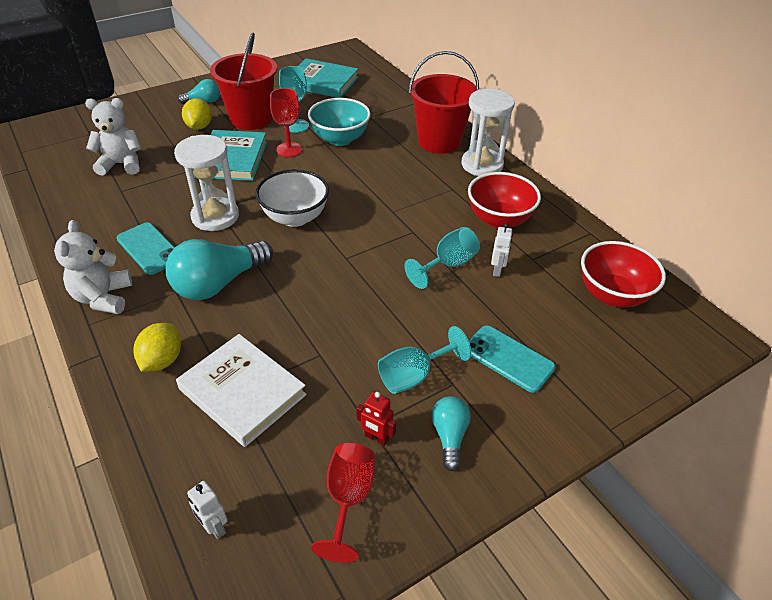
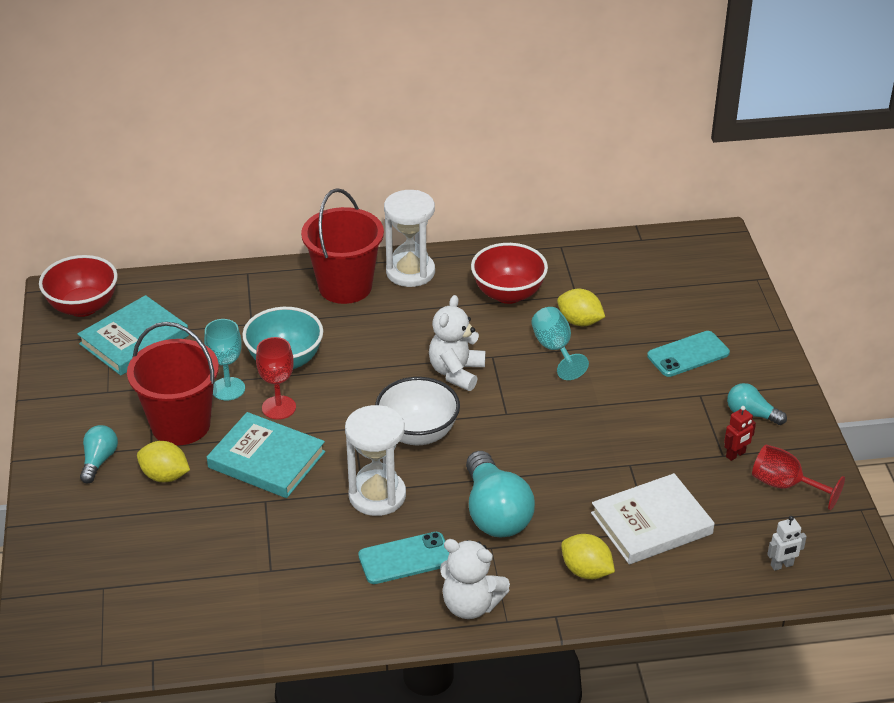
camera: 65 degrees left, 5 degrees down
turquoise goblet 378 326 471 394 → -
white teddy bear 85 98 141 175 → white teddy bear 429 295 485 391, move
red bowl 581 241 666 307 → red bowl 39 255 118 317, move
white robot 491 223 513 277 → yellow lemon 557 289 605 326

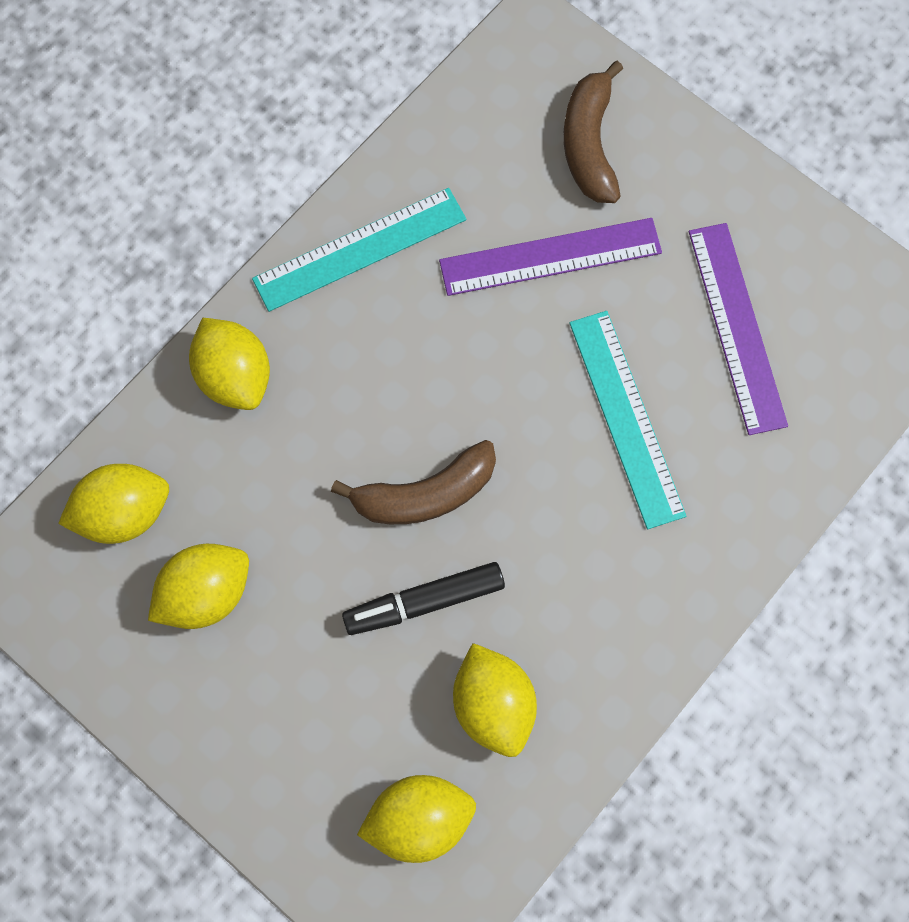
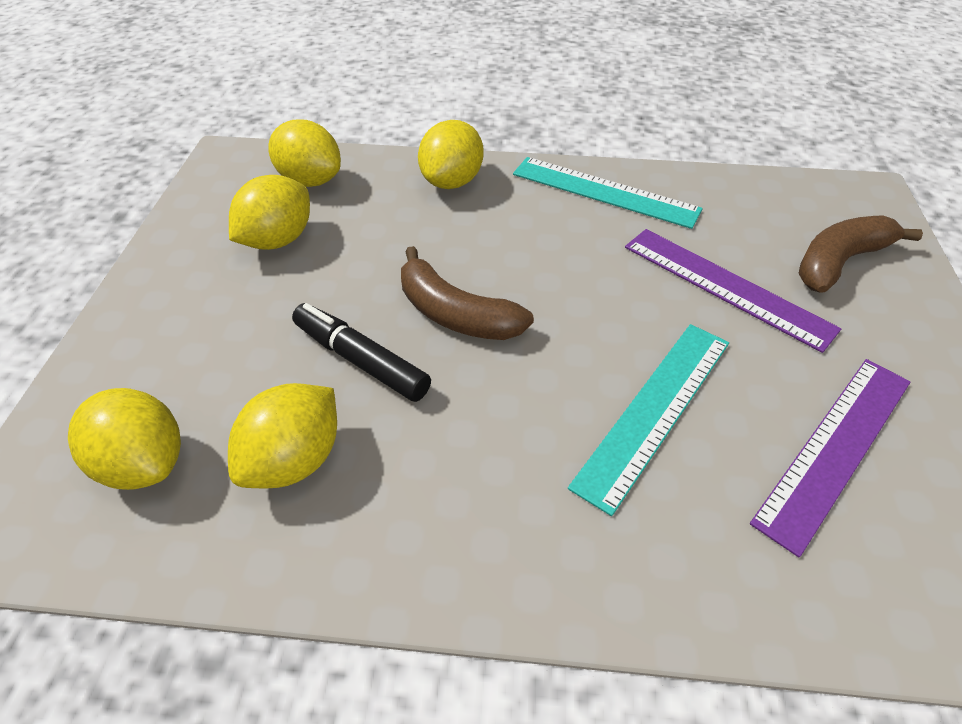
camera: 55 degrees right, 25 degrees down
yellow lemon 148 544 249 629 → yellow lemon 229 175 310 250, 75 degrees counterclockwise

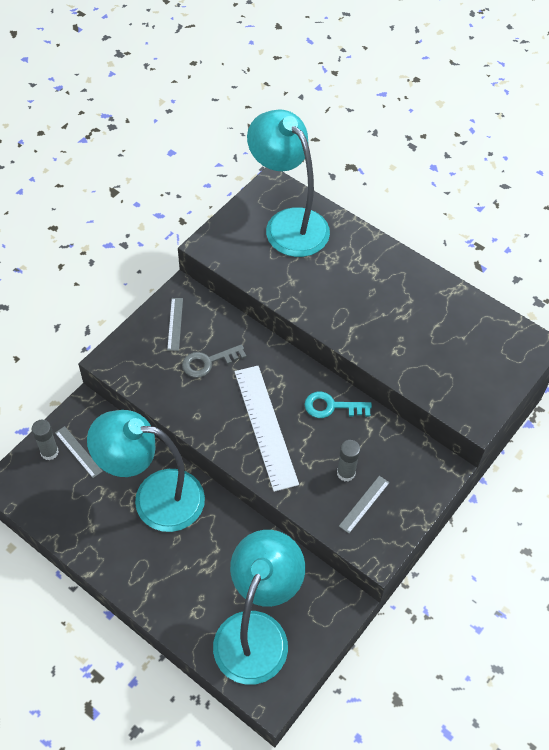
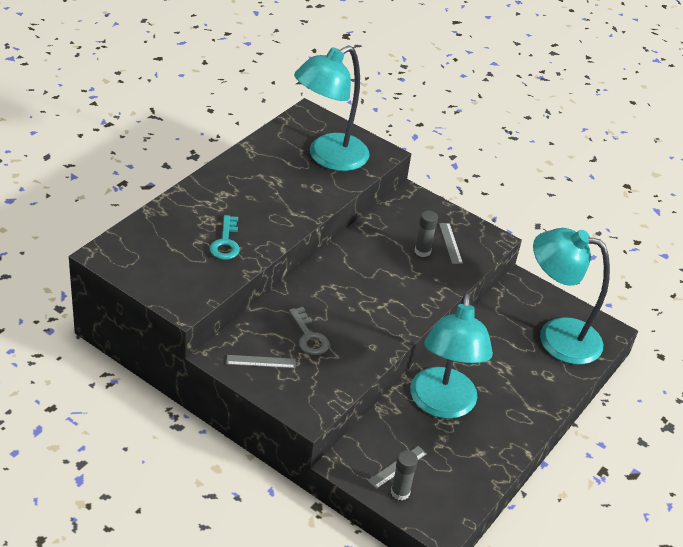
camera: 95 degrees left, 15 degrees down
white ruler 235 366 299 492 → -
turquoise lamp 247 109 330 257 → turquoise lamp 294 45 370 171, move
turquoise key 305 392 372 418 → turquoise key 210 215 240 260, move
grey ruler 339 476 390 533 → grey ruler 439 223 463 264, 45 degrees clockwise

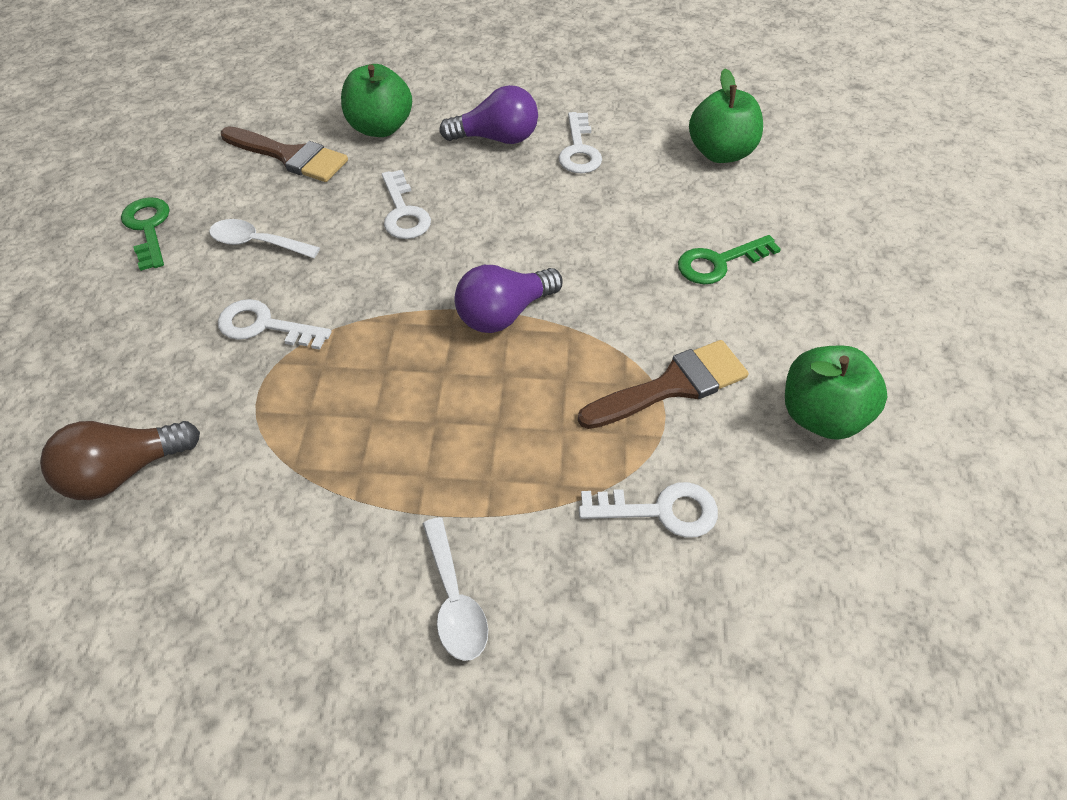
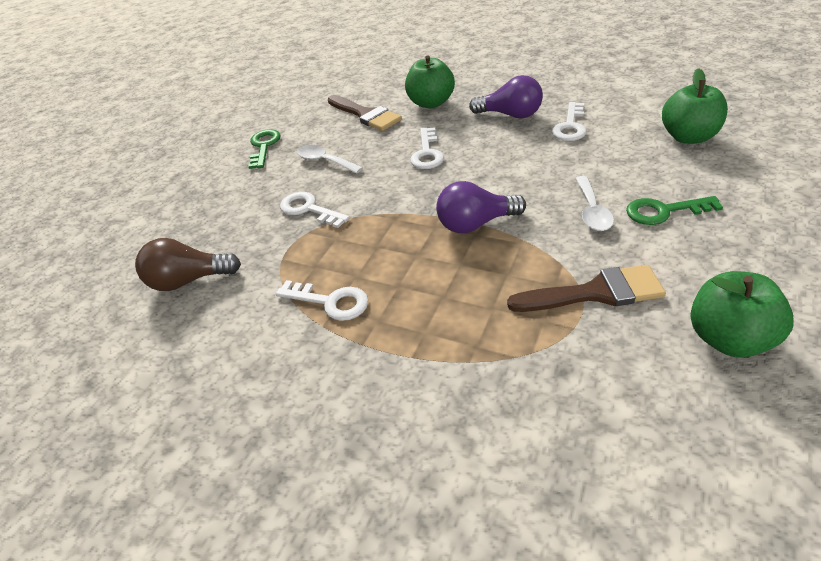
camera: 25 degrees right, 10 degrees down
white spoon 423 517 488 661 → white spoon 575 176 614 231, move
white key 579 482 718 538 → white key 276 280 368 321, move

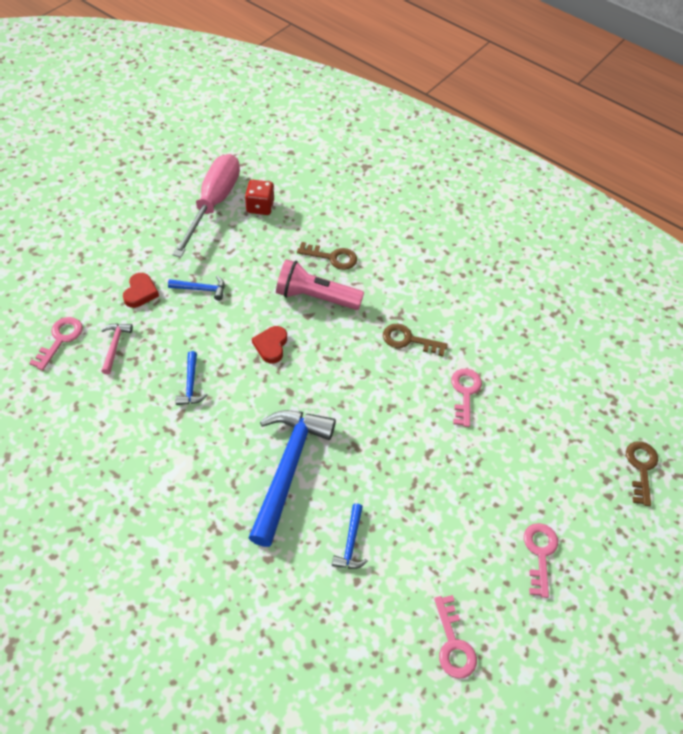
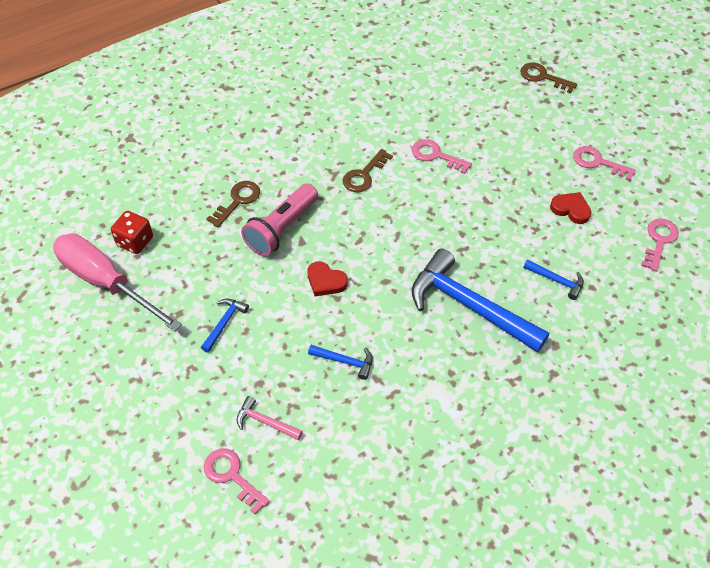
camera: 65 degrees left, 0 degrees up
red heart 123 273 159 308 → red heart 550 192 591 224, move
pink key 434 595 477 679 → pink key 641 219 679 272, 75 degrees counterclockwise

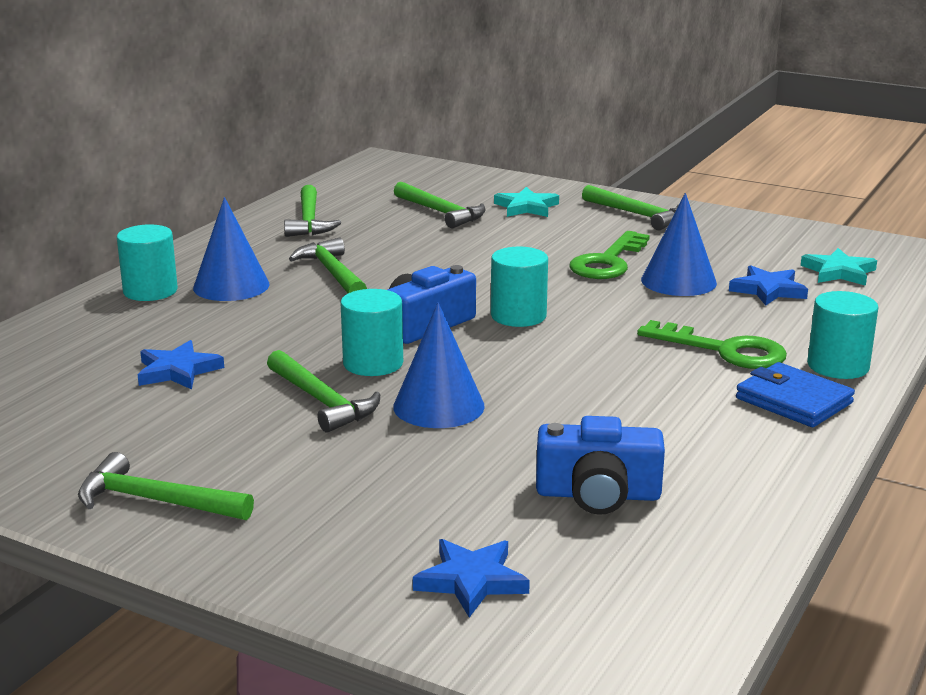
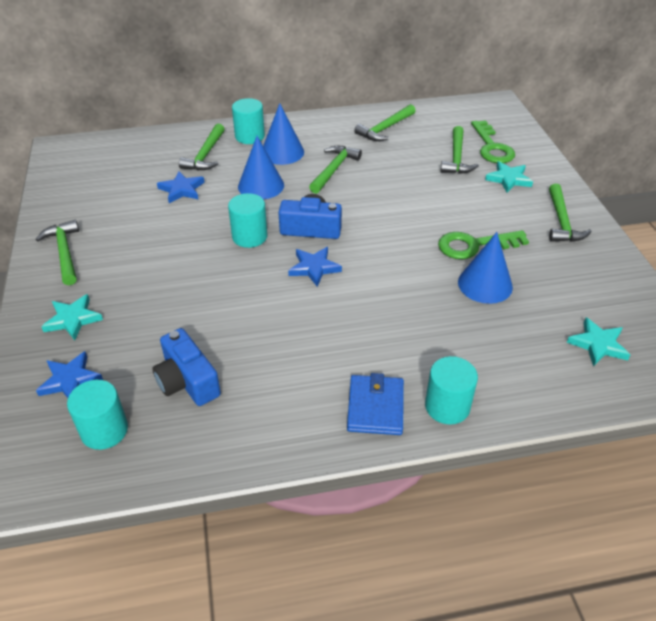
camera: 50 degrees right, 20 degrees up
- → turquoise star 41 294 103 341
green hammer 267 350 380 433 → green hammer 179 124 225 171, move
blue cone 393 302 485 428 → blue cone 238 136 284 200, move
turquoise cylinder 491 246 548 327 → turquoise cylinder 67 380 128 450, move
green key 637 320 787 369 → green key 471 120 515 163, move
blue star 729 265 808 306 → blue star 288 247 342 287, move

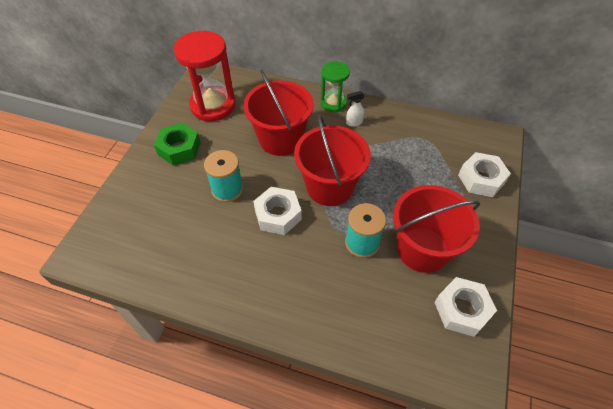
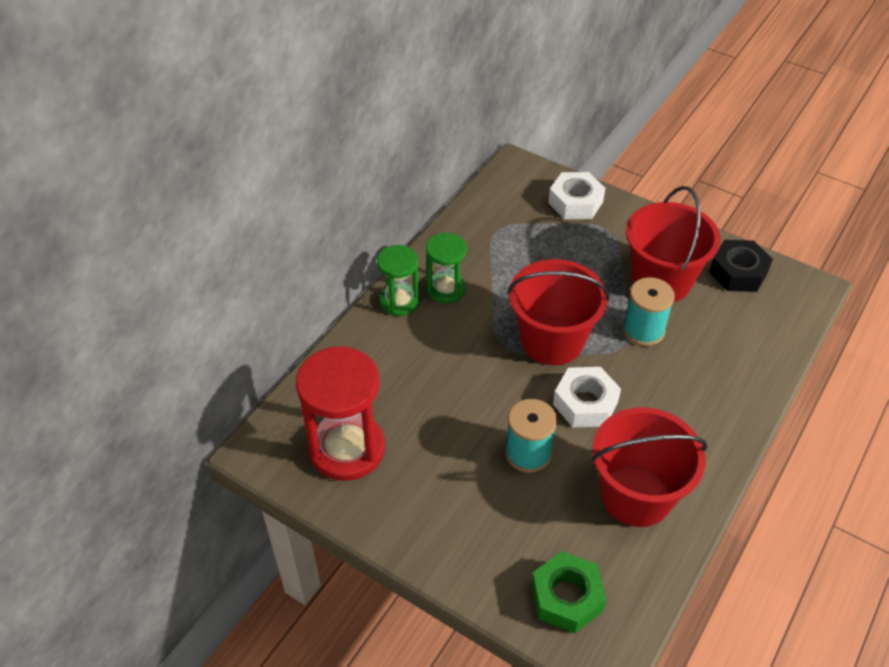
camera: 75 degrees left, 5 degrees down
green nut 154 123 201 166 → green nut 531 551 607 633, move
red bucket 243 70 314 156 → red bucket 591 407 708 527, move
white spray bottle 346 91 364 126 → green hourglass 426 233 467 303
white nut 434 277 497 337 → black nut 709 240 773 292

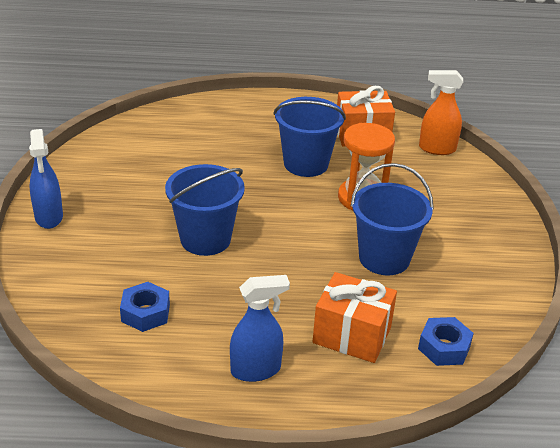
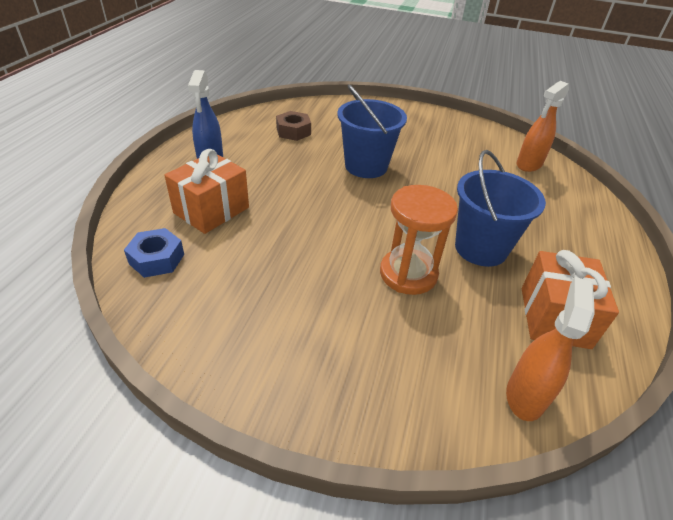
camera: 105 degrees right, 5 degrees up
blue spray bottle 29 129 63 229 → -
blue bucket 351 163 434 275 → -
- → orange spray bottle 516 81 569 172
blue nut 120 282 170 332 → brown nut 276 111 311 141

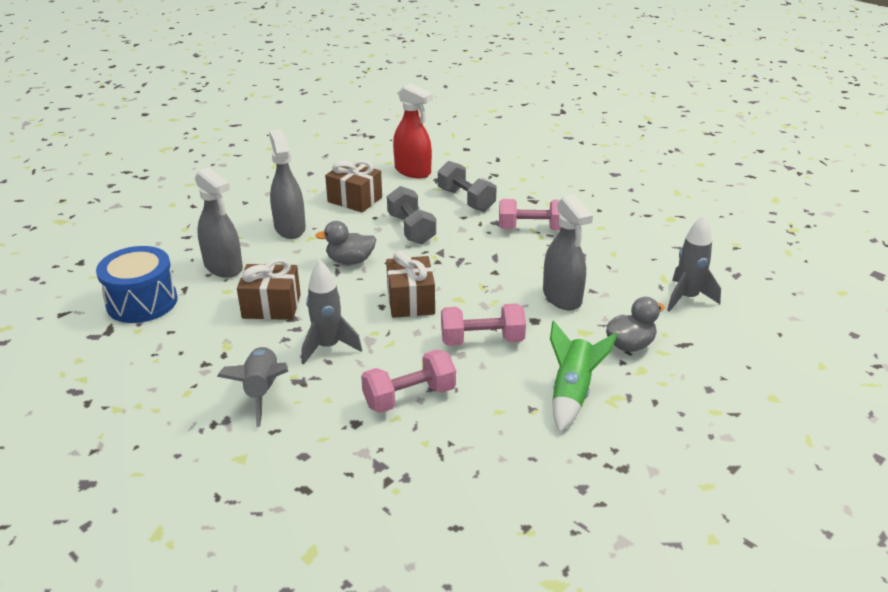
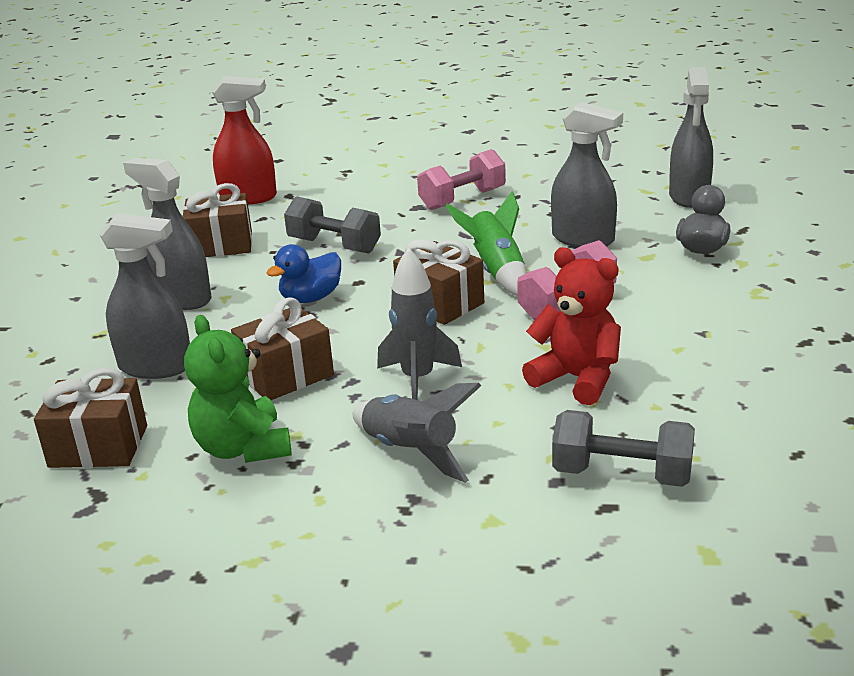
camera: 35 degrees left, 5 degrees down
- → green teddy bear 184 315 292 463
grey dumbbell 438 161 497 212 → grey dumbbell 552 410 695 487, move
green rocket 550 321 617 433 → green rocket 445 191 527 296, move
blue drum 96 246 178 323 → brown gift 34 368 147 468
pink dumbbell 361 350 456 413 → red teddy bear 522 247 621 405
grey rocket 667 215 721 312 → grey spray bottle 669 67 713 208
grey duck 315 221 376 265 → blue duck 266 244 341 303

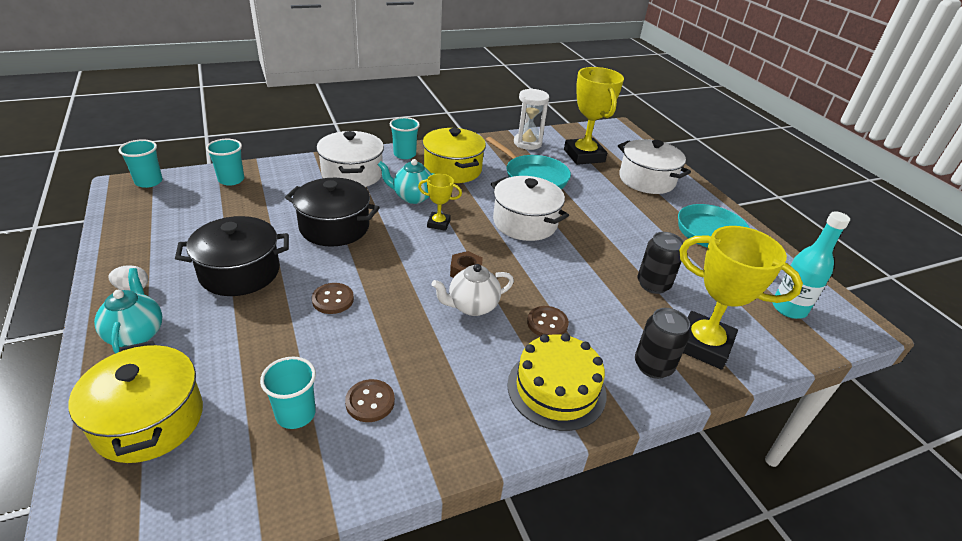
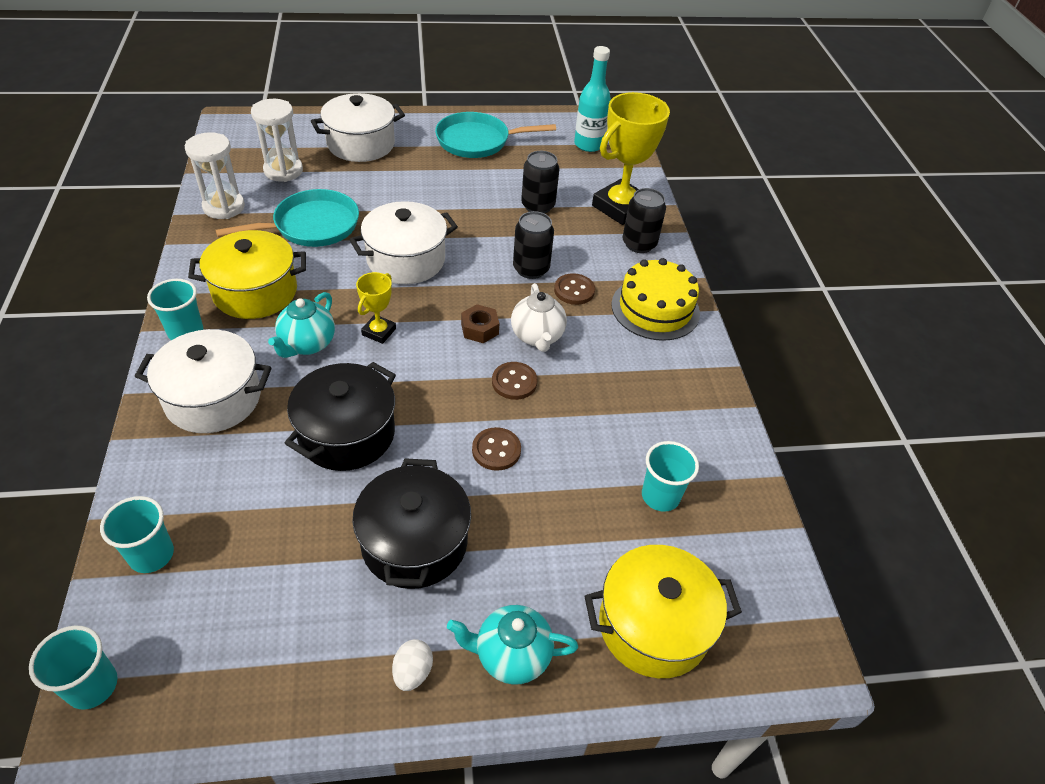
camera: 75 degrees left, 10 degrees up
- → black can 513 211 554 279
brown button 345 379 395 422 → brown button 492 362 538 400, move
yellow trophy 564 67 624 165 → white hourglass 251 99 303 182

